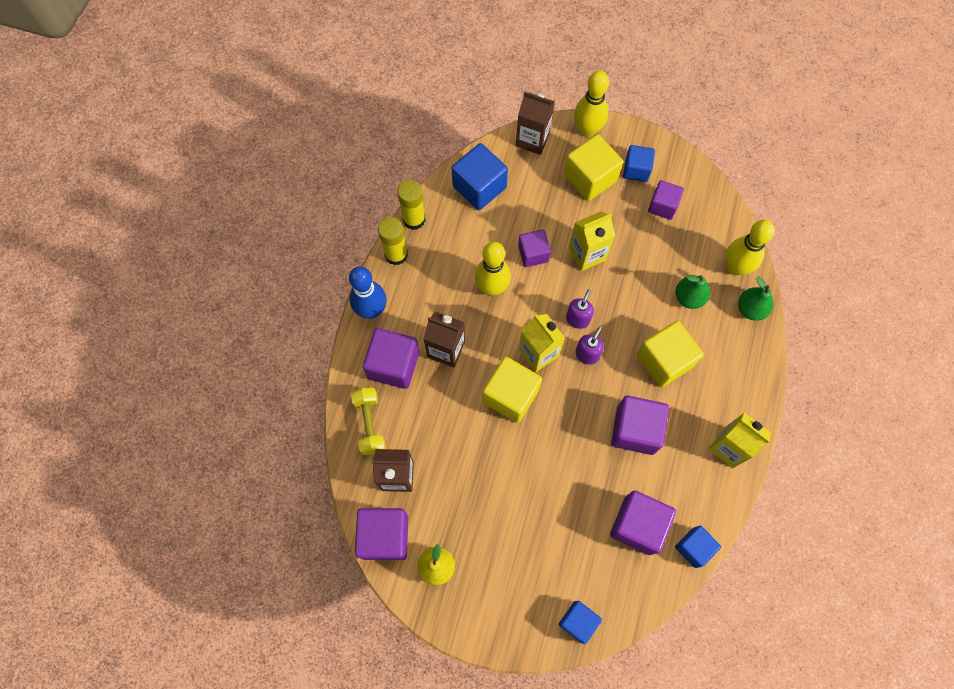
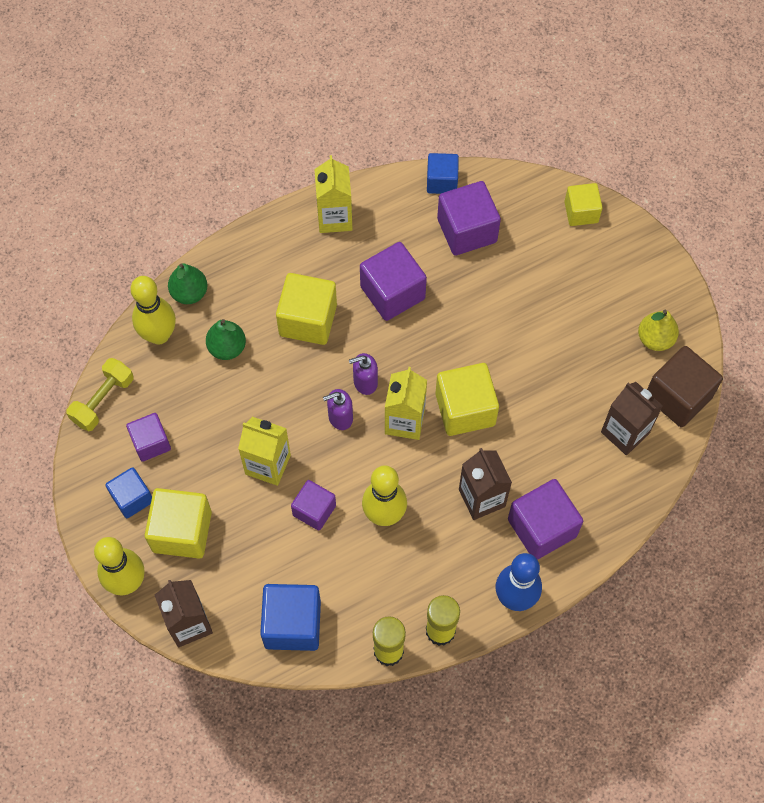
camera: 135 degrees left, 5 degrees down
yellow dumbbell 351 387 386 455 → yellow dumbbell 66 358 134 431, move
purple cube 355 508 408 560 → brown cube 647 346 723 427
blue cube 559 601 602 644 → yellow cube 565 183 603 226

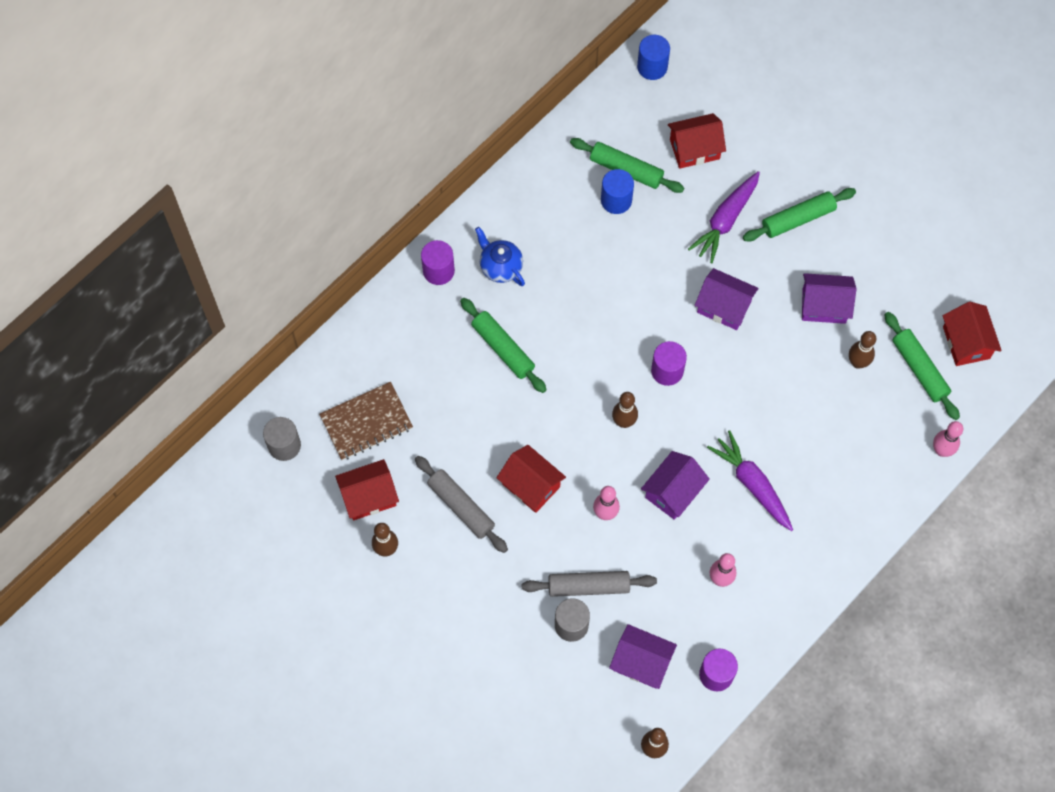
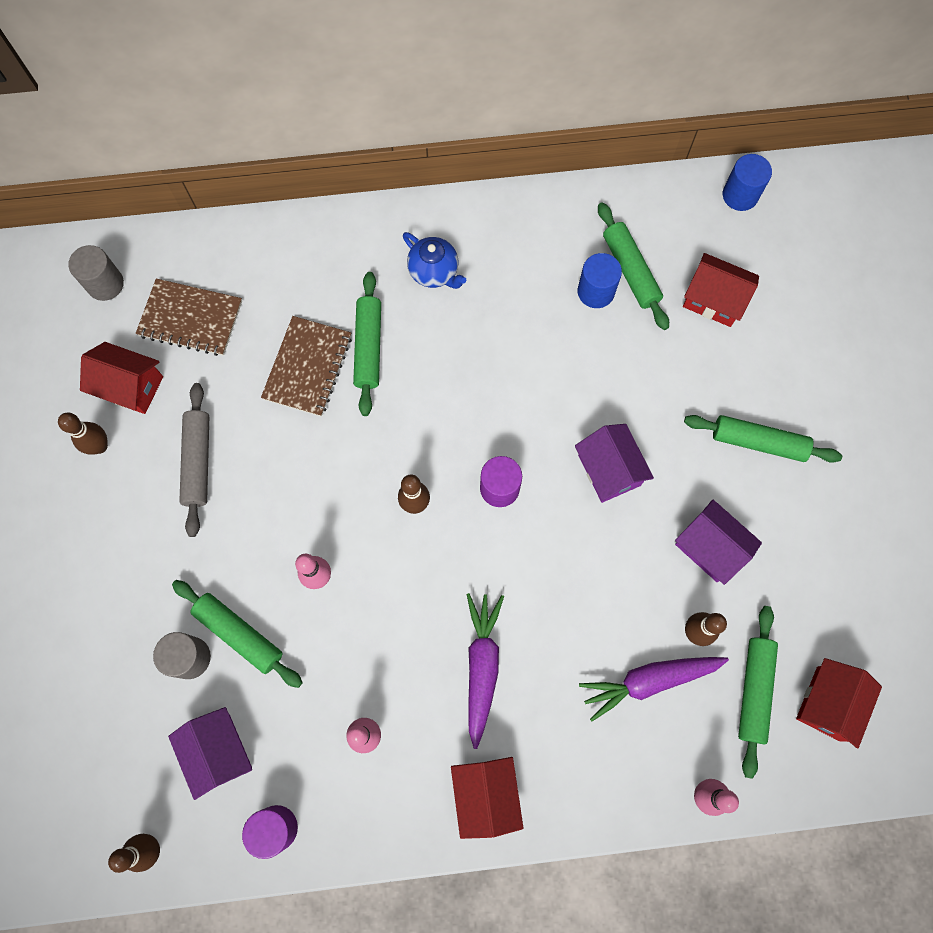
camera: 40 degrees right, 5 degrees up
purple cylinder 421 240 455 285 → -
purple house 641 451 710 520 → -
- → brown notebook 261 316 352 416
red house 497 445 566 513 → red house 451 757 523 839, move
purple carrot 688 171 760 263 → purple carrot 579 657 729 721, move
grey rolling pin 522 571 657 597 → green rolling pin 172 580 303 688
blue teapot 475 227 525 286 → blue teapot 403 232 466 289, 135 degrees clockwise

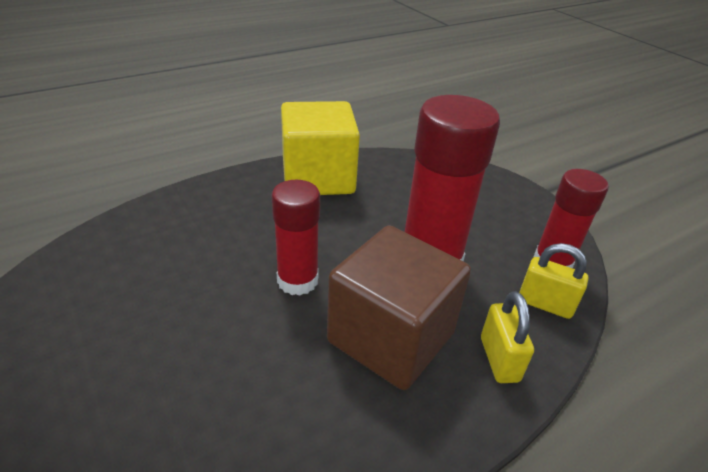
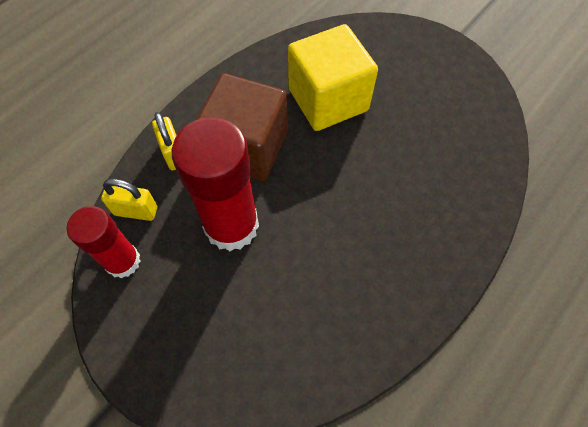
camera: 165 degrees right, 25 degrees up
red glue stick 272 180 320 296 → -
yellow cube 281 101 360 195 → yellow cube 288 24 378 131, move

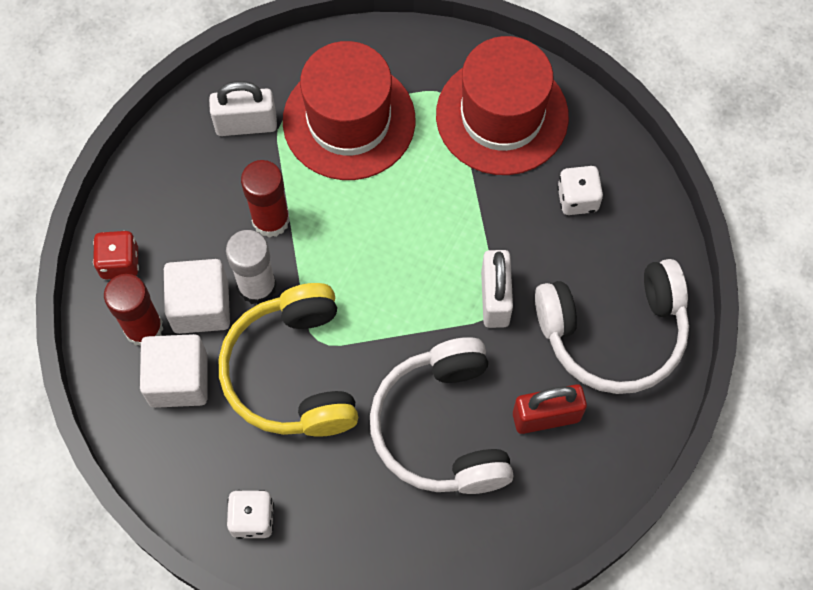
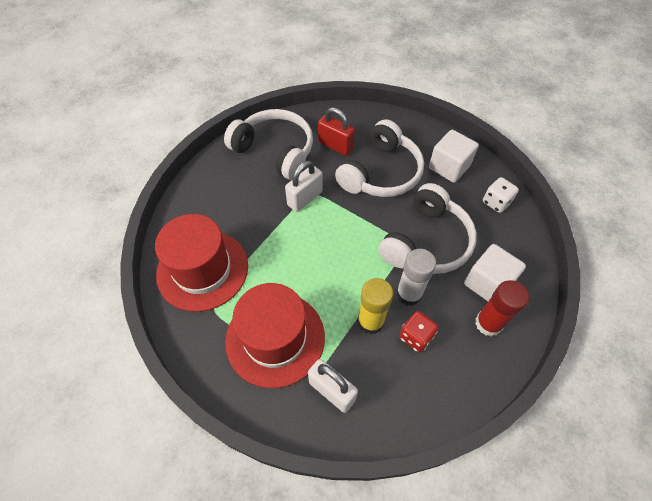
camera: 135 degrees left, 10 degrees down
white dice 557 166 603 215 → -
red dice 93 231 139 279 → red dice 399 311 439 353, move
white cube 164 259 230 334 → white cube 429 130 479 183, move
yellow headphones 219 283 358 437 → white headphones 378 183 477 274
red glue stick 241 160 290 238 → yellow glue stick 357 278 393 334

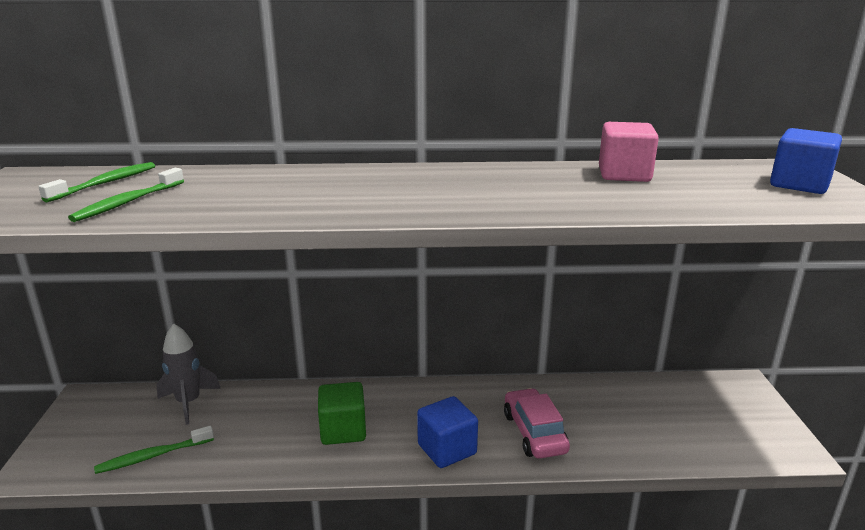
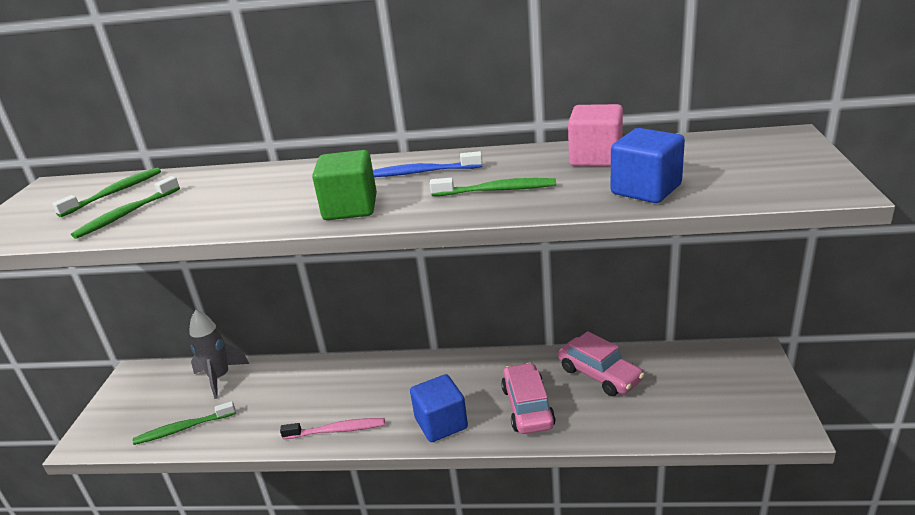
camera: 10 degrees right, 5 degrees up
- → pink toothbrush 280 418 385 439
- → blue toothbrush 373 151 483 177
- → green toothbrush 430 178 556 196
- → pink car 558 331 645 396
green cube 318 382 366 445 → green cube 312 150 377 220, move
blue cube 770 128 842 194 → blue cube 611 128 685 203, move

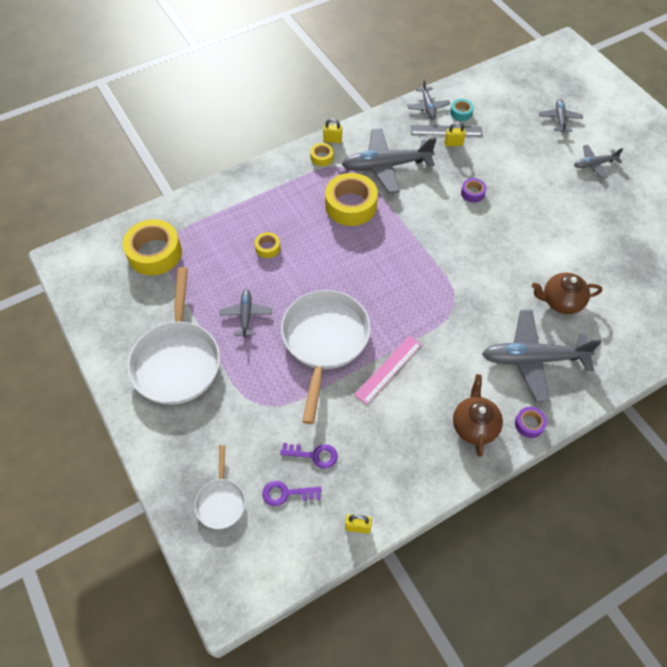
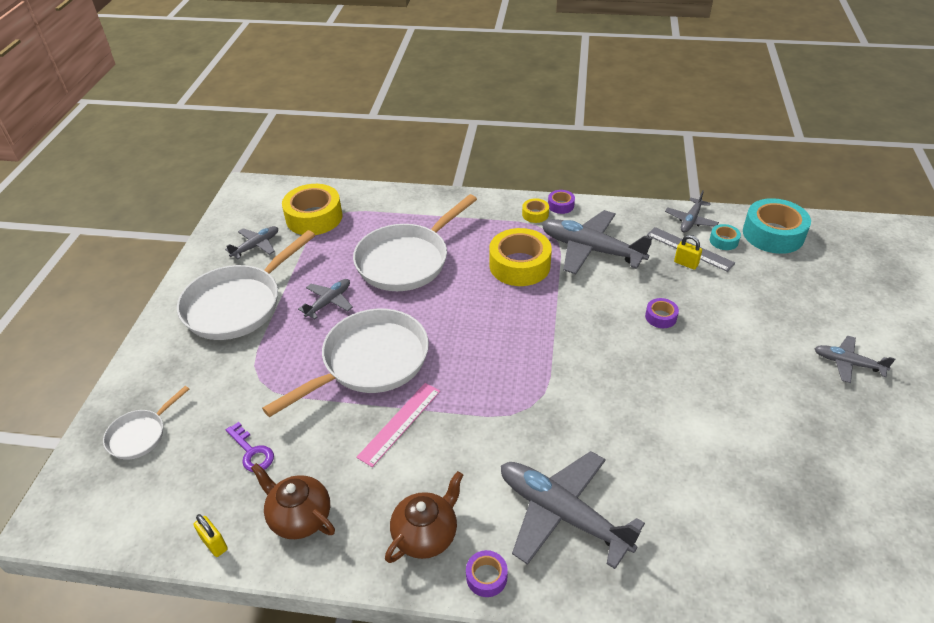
camera: 40 degrees right, 15 degrees down
purple key 262 481 322 506 → -
- → turquoise tape 743 198 811 254
brown teapot 532 272 602 314 → brown teapot 251 463 335 539, move
grey plane 539 99 583 133 → grey plane 225 226 278 259, move
yellow tape 255 232 280 258 → white pan 353 194 477 291
yellow padlock 323 118 342 143 → purple tape 548 190 575 214
pink ruler 354 336 422 405 → pink ruler 356 383 440 467, 45 degrees counterclockwise

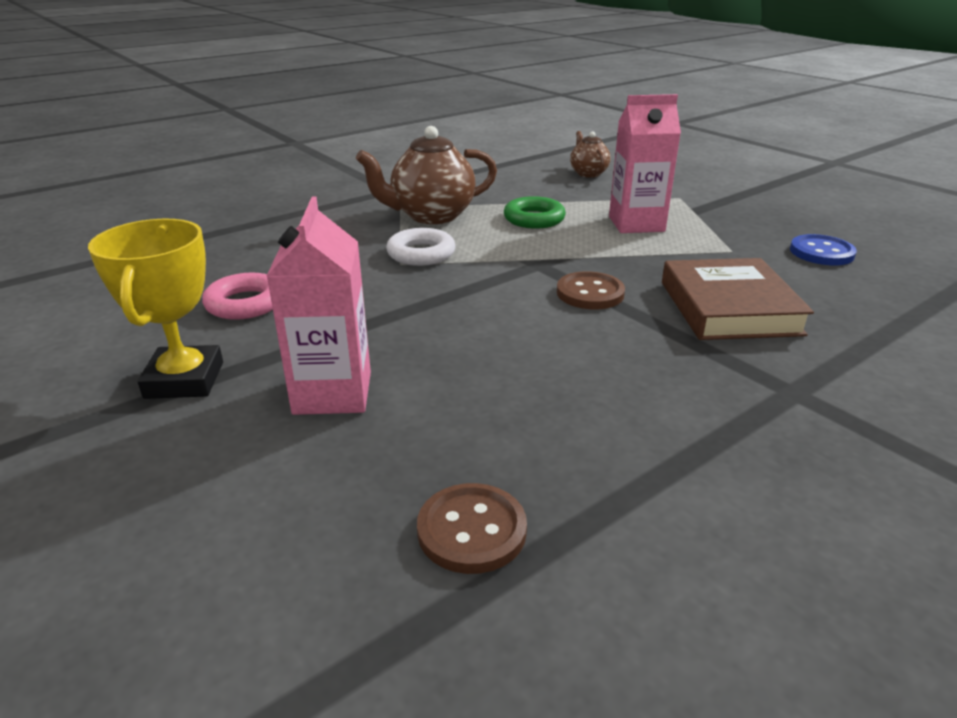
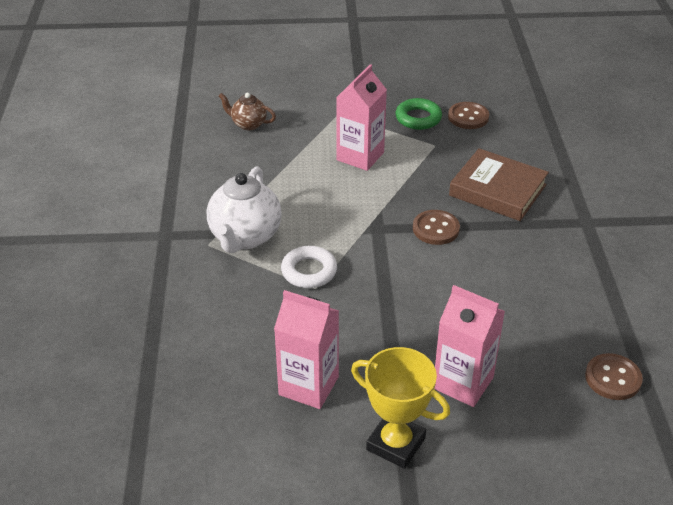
camera: 55 degrees left, 10 degrees up
green ring 504 196 566 229 → green ring 396 98 442 130, move
pink ring 202 273 273 320 → pink carton 274 290 339 409
brown teapot 356 126 497 224 → white teapot 207 166 282 253
blue button 790 234 857 265 → brown button 448 102 489 129

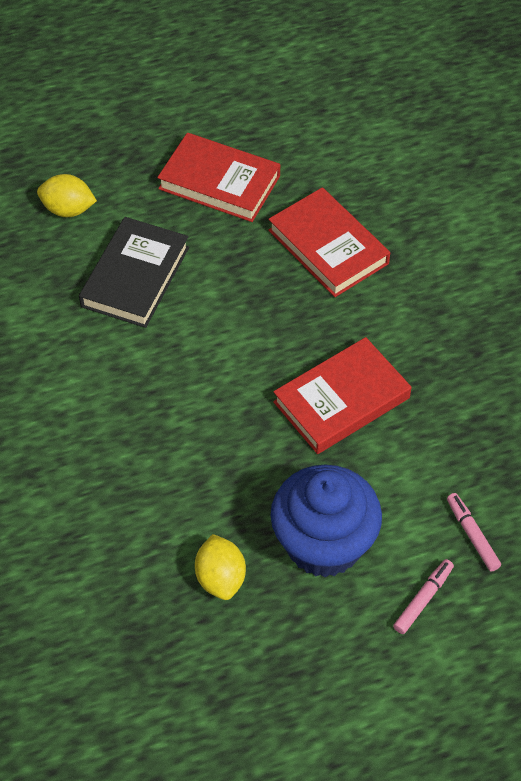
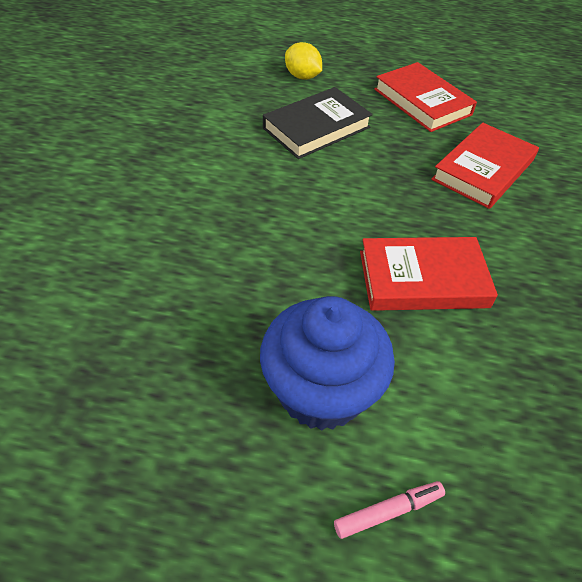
camera: 30 degrees right, 5 degrees down
yellow lemon 195 534 246 600 → -
pink marker 447 493 501 572 → -
red book 268 187 390 297 → red book 431 123 539 209, 45 degrees clockwise

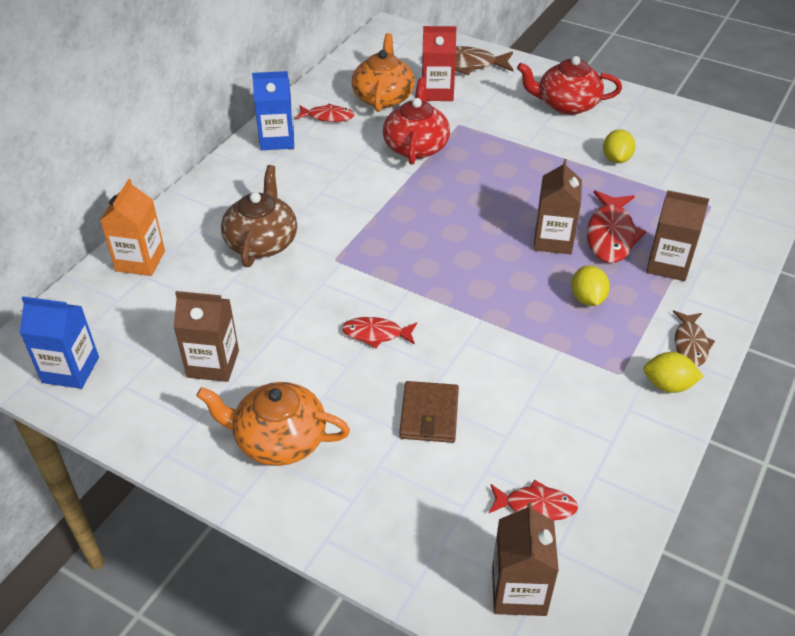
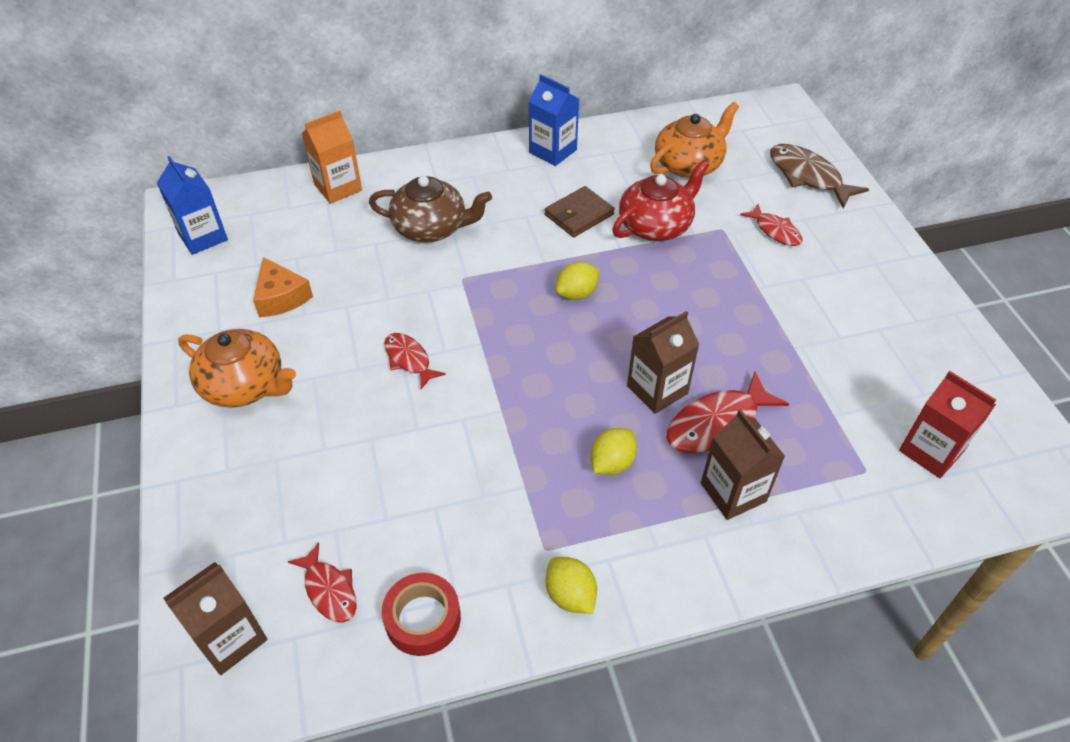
camera: 45 degrees right, 5 degrees up
red teapot 517 56 622 115 → -
brown fish 673 310 715 366 → -
- → red tape 382 573 461 656
red fish 295 104 354 122 → red fish 740 204 803 246, move
brown wallet 399 381 459 443 → brown wallet 545 186 615 237, move
red carton 422 26 456 101 → red carton 899 371 996 478, move
yellow lemon 603 129 635 163 → yellow lemon 556 262 600 300, move
brown carton 174 291 239 382 → orange cheese 253 257 313 317
orange teapot 196 382 350 466 → orange teapot 178 329 296 408, 150 degrees clockwise
brown teapot 221 165 297 267 → brown teapot 369 176 492 242, 45 degrees clockwise

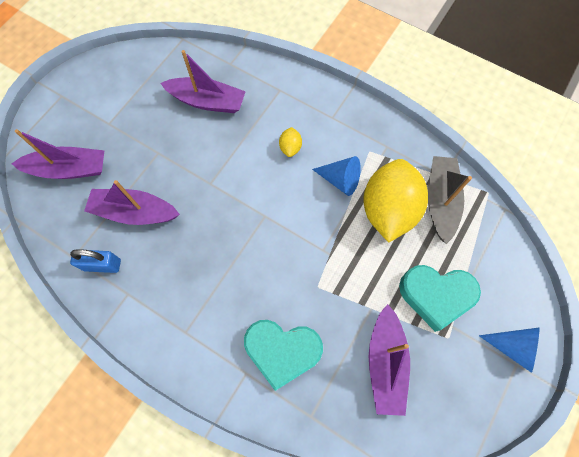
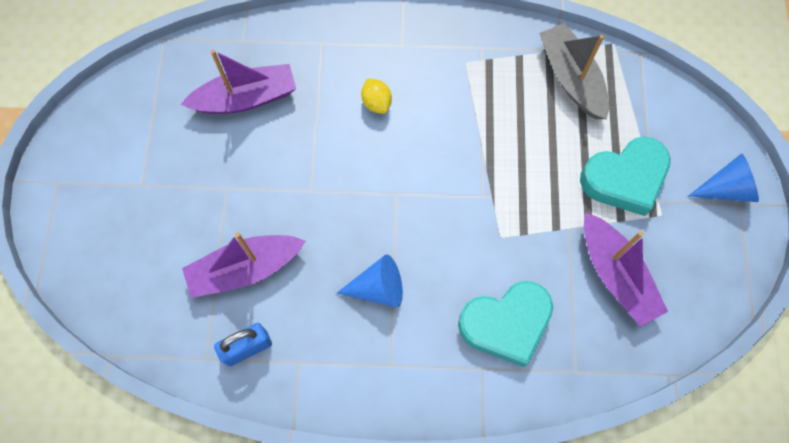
camera: 30 degrees left, 0 degrees up
purple boat 11 129 105 179 → -
yellow lemon 363 159 428 242 → -
blue cone 312 156 361 196 → blue cone 337 255 403 308, move

